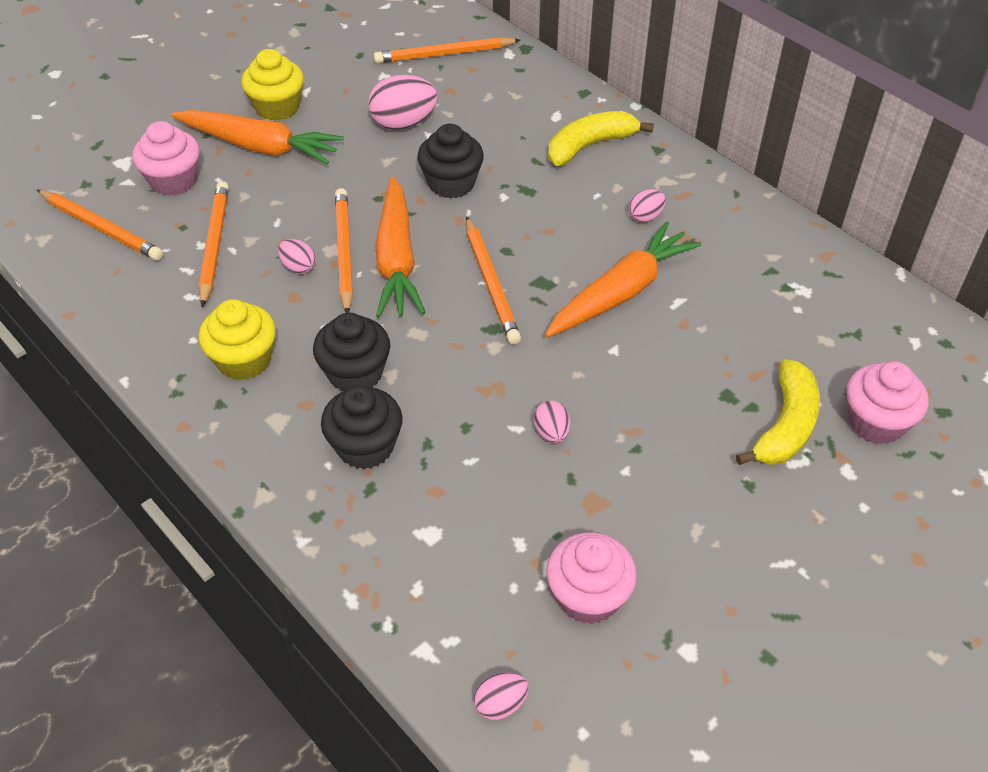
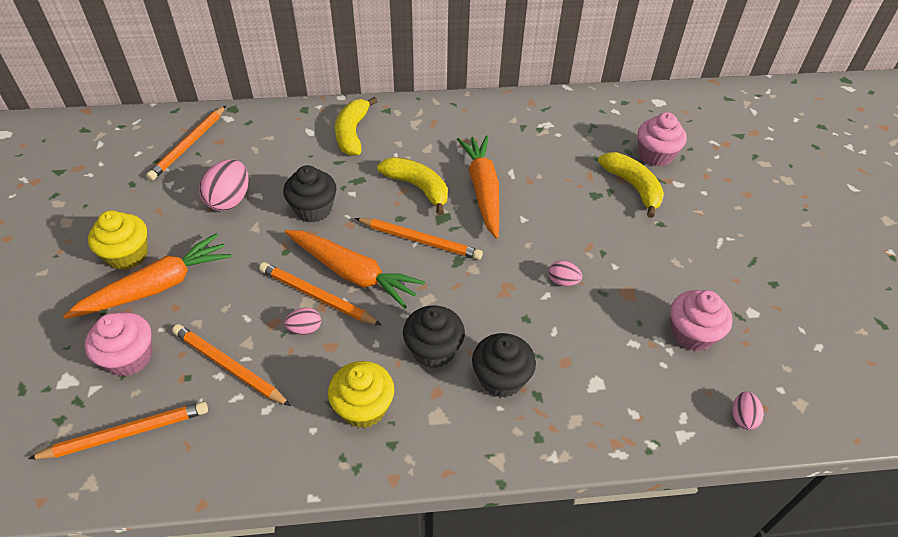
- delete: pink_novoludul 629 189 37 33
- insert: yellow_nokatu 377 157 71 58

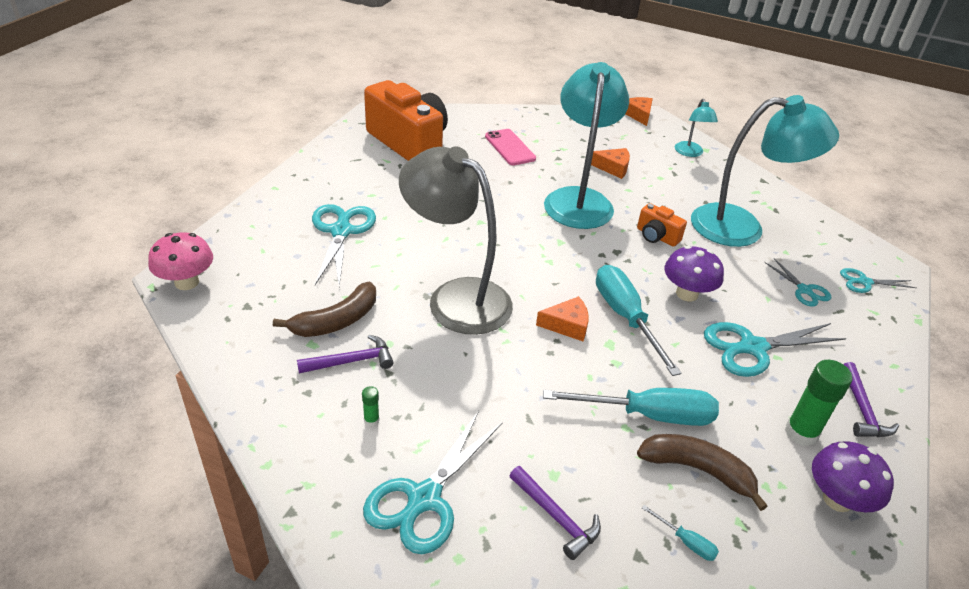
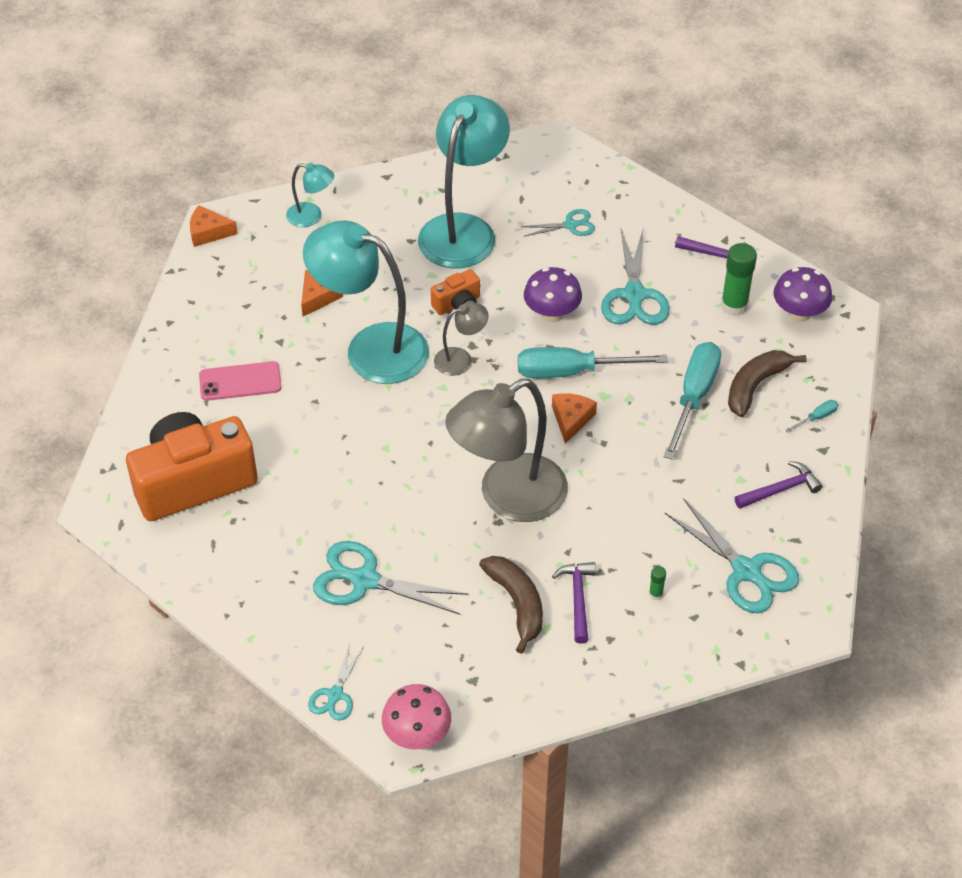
- move: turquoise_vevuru 840 268 76 25 to 308 643 56 78
- insert: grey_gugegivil 434 302 55 74

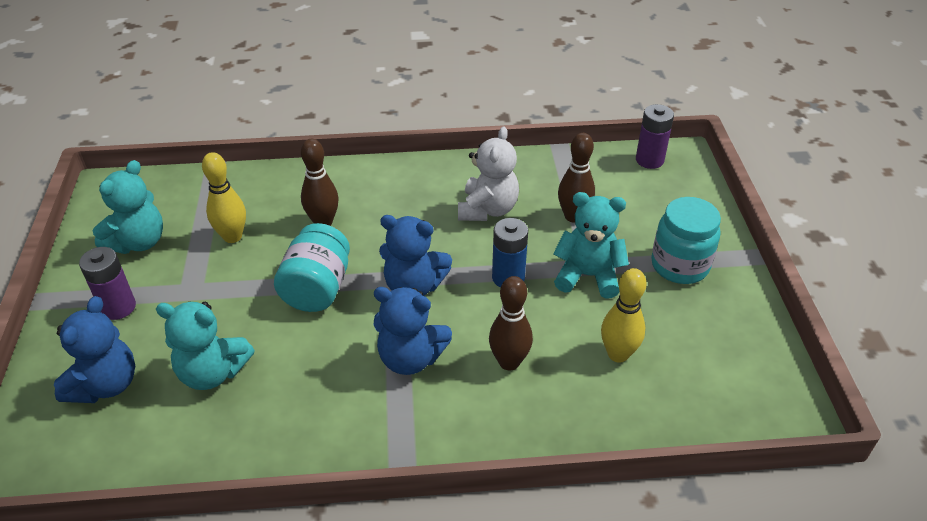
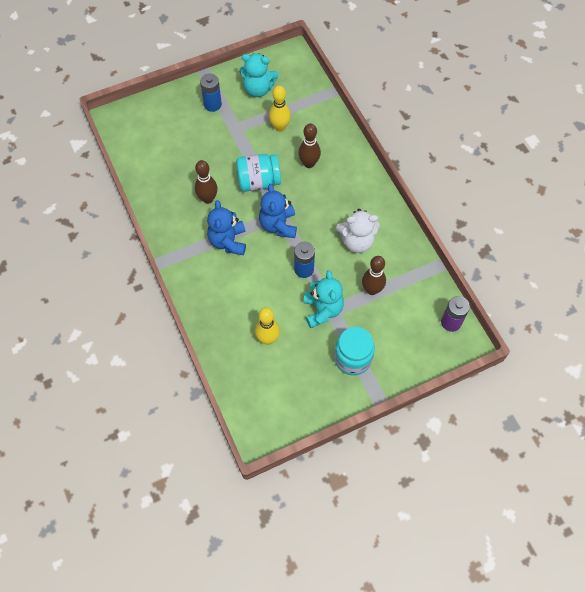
- recolor: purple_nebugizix 79 247 57 73 to blue_nebugizix 200 74 22 38
- move: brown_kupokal 489 276 44 95 to 195 160 23 44
- delete: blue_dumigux 54 296 81 107
- delete: turquoise_dumigux 156 302 99 88

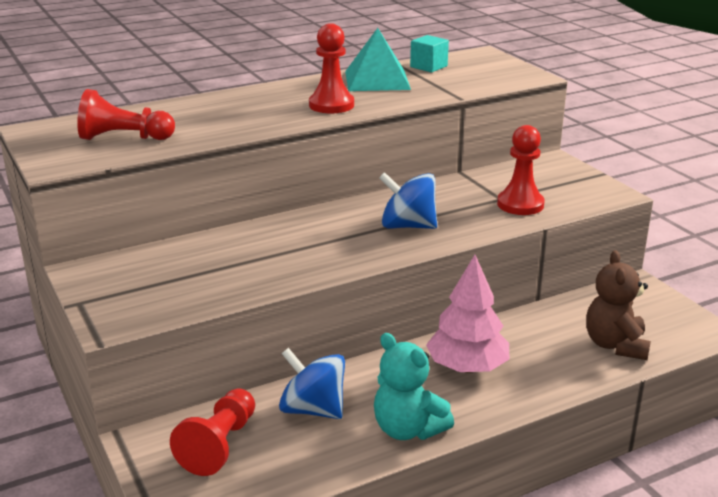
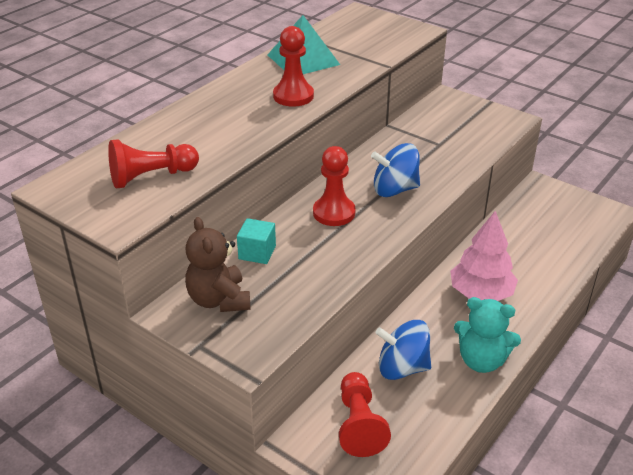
- move: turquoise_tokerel 410 35 39 37 to 237 218 39 46
- move: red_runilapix 497 125 48 90 to 313 146 43 80
- move: brown_dumigux 586 250 65 110 to 185 217 65 95

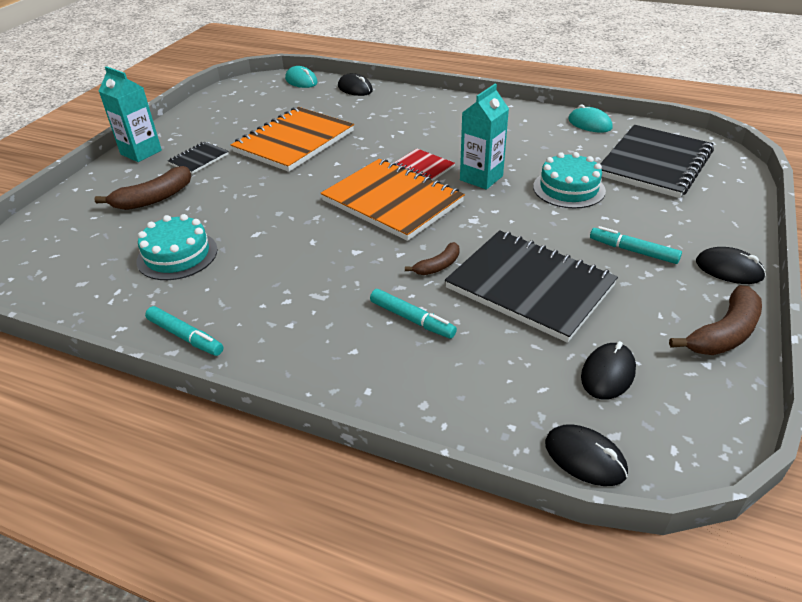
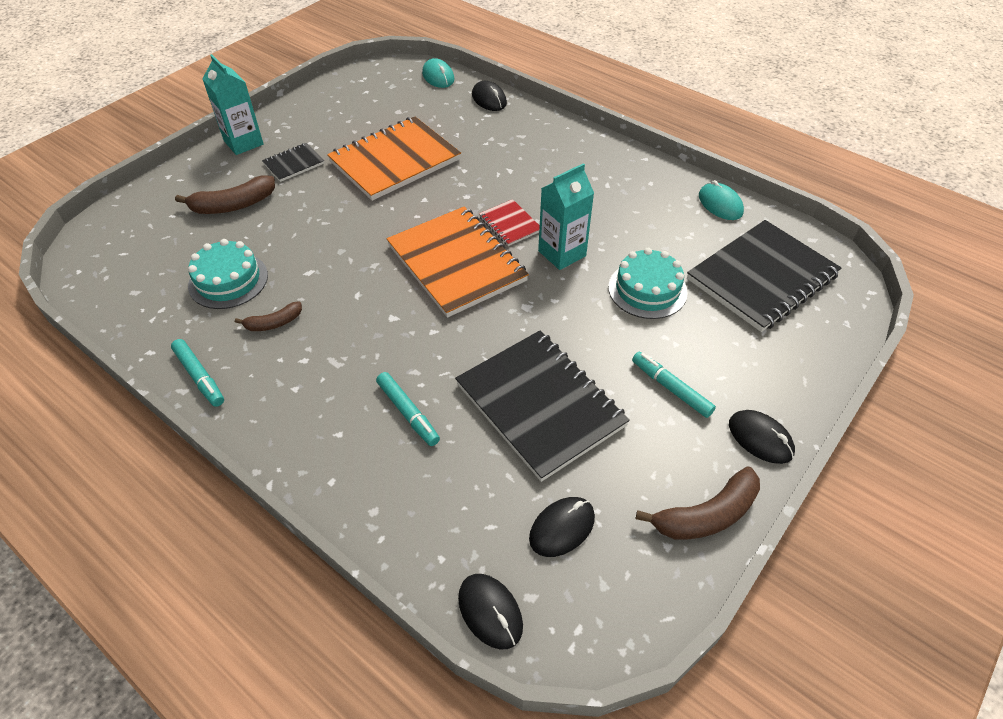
- move: brown_nokatu 405 242 55 33 to 235 301 67 30

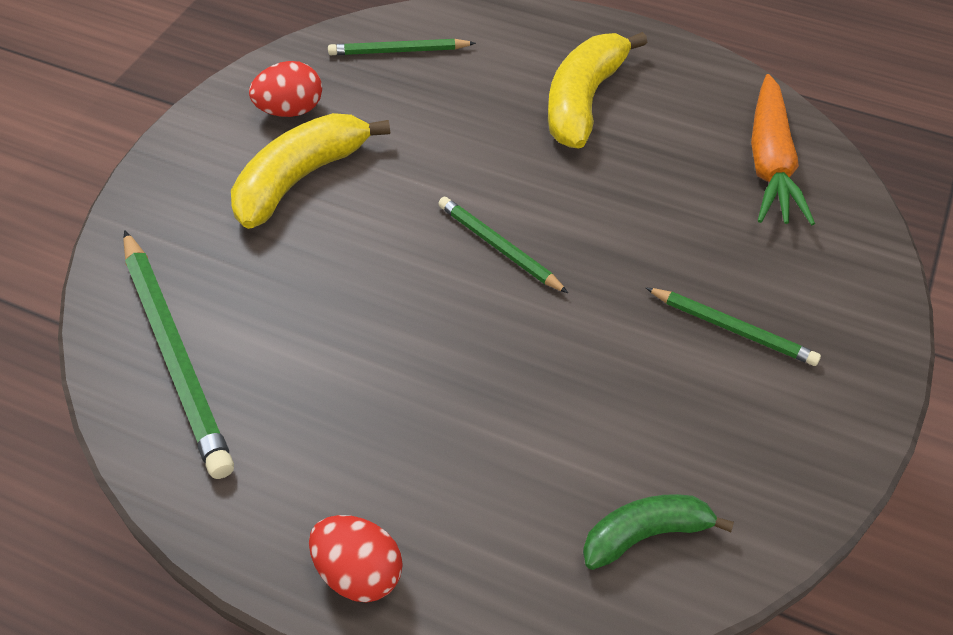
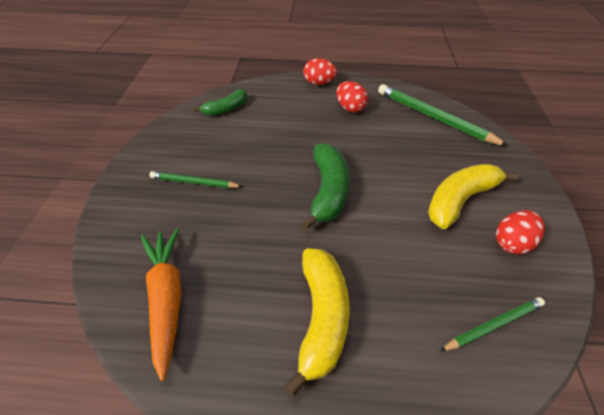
- rotate: yellow_nokatu 231 113 159 116 = 428 164 91 65 150 degrees counterclockwise
- replace: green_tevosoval 438 197 130 96 to green_nokatu 301 143 48 87
- insert: red_novoludul 336 81 32 32

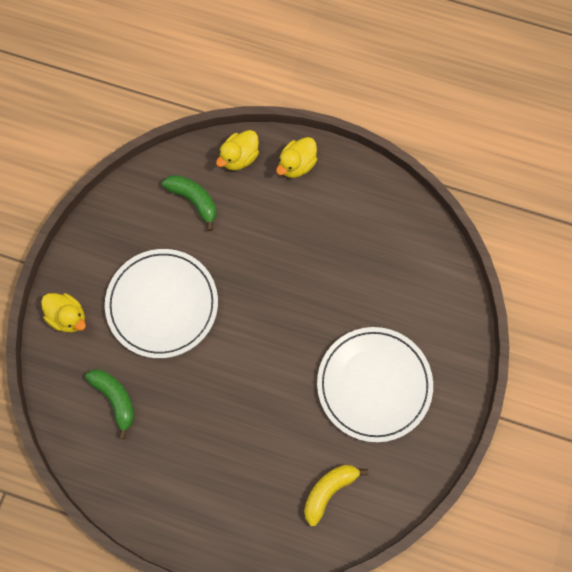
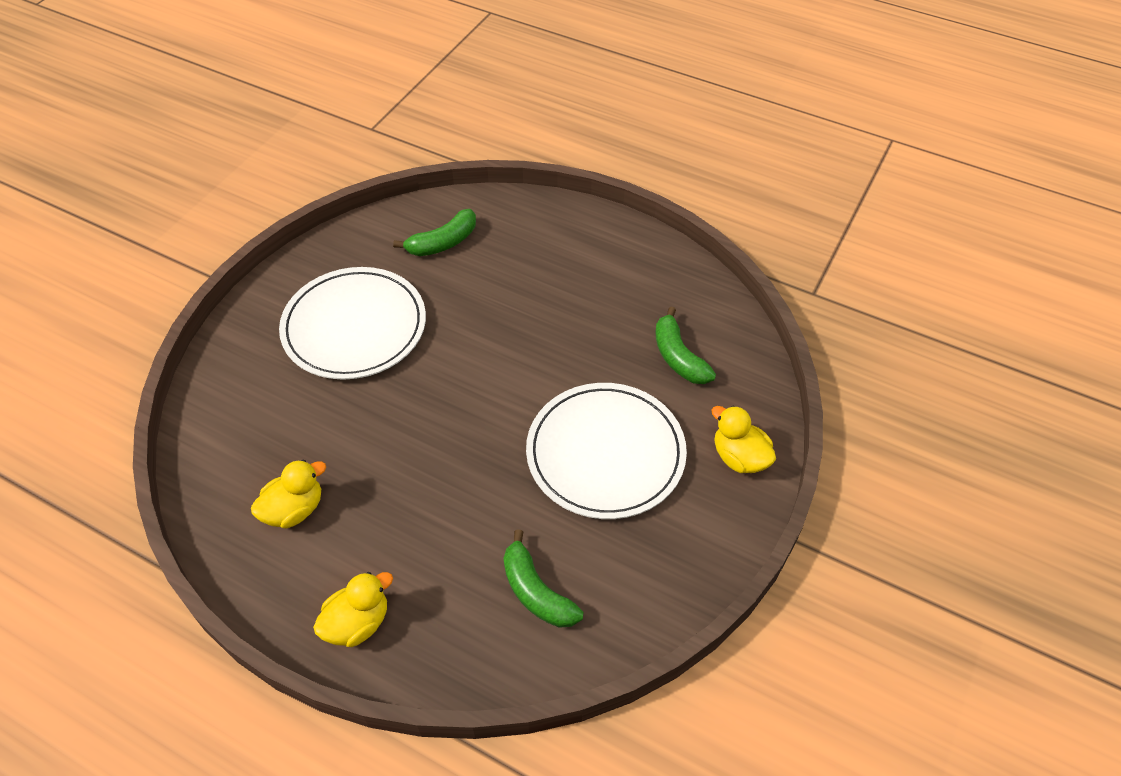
- move: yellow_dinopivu 216 130 43 40 to 251 459 75 70
- recolor: yellow_nokatu 304 465 64 61 to green_nokatu 393 209 83 47

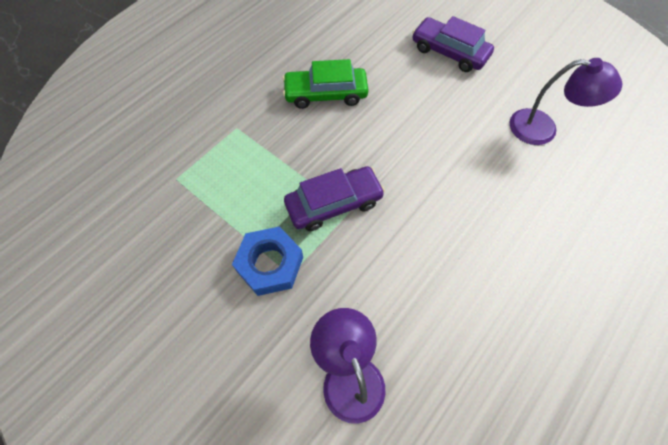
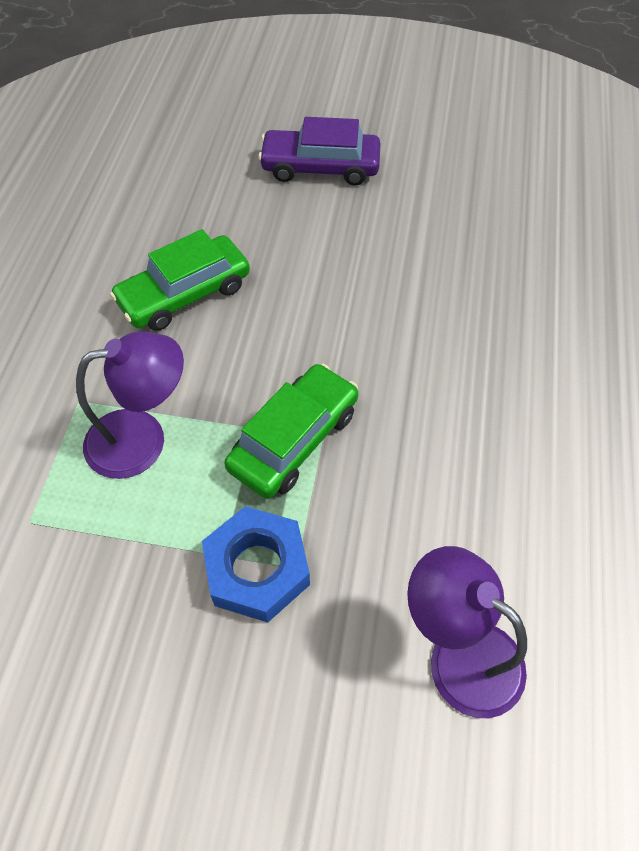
- move: purple_gugegivil 510 58 112 87 to 76 332 108 147
- recolor: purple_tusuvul 284 166 101 65 to green_tusuvul 224 364 134 135

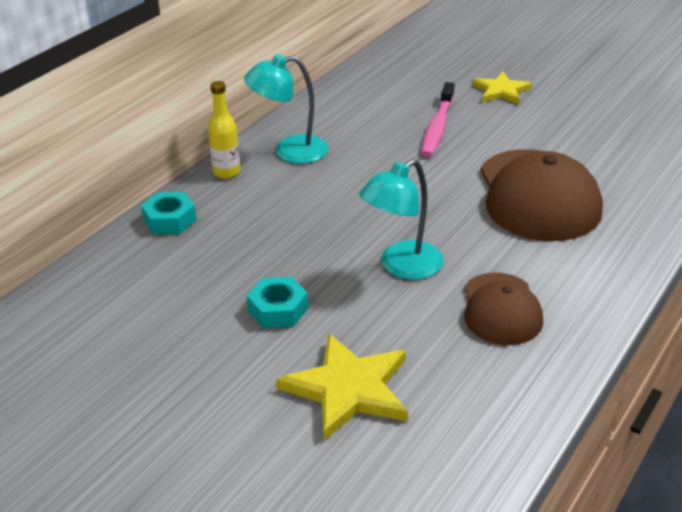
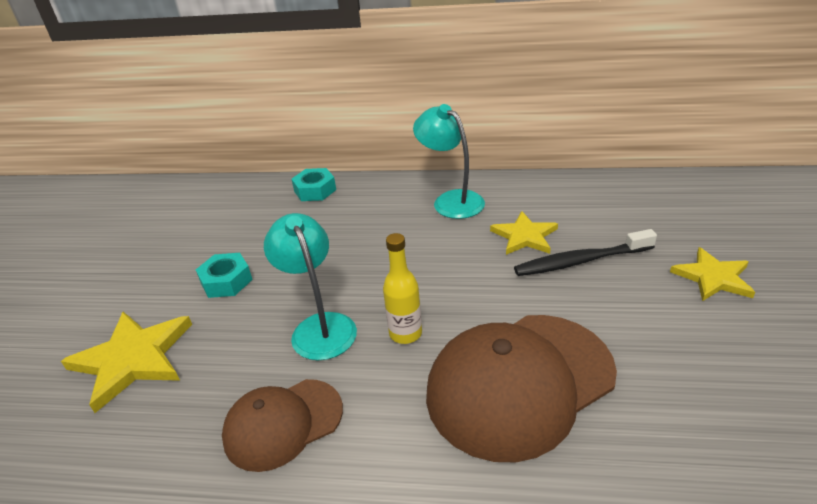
- move: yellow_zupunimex 208 81 32 97 to 383 233 39 111
- recolor: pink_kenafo 421 82 34 75 to black_kenafo 514 229 143 47
- rotate: turquoise_gugegivil 359 159 85 121 = 264 213 93 147 45 degrees clockwise
- insert: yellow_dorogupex 490 211 68 44

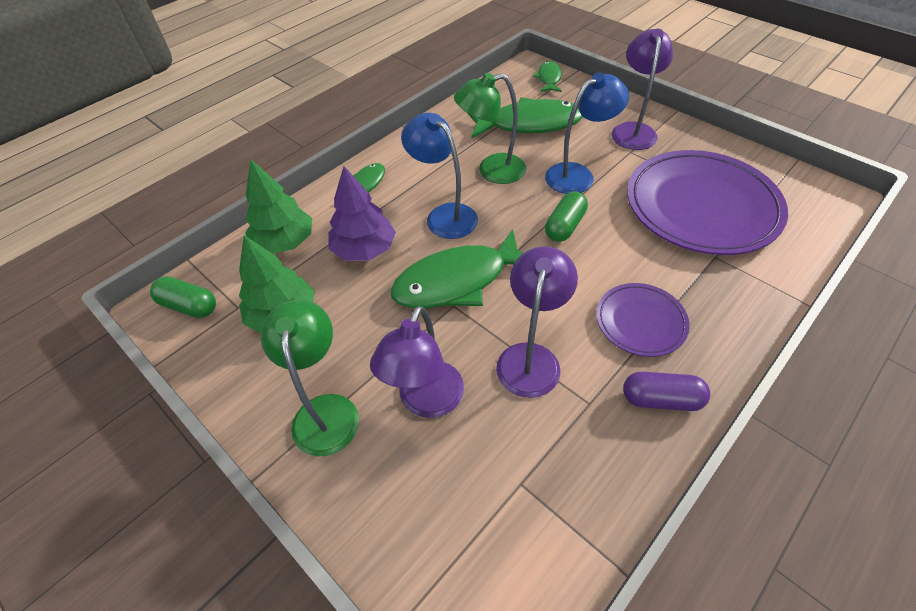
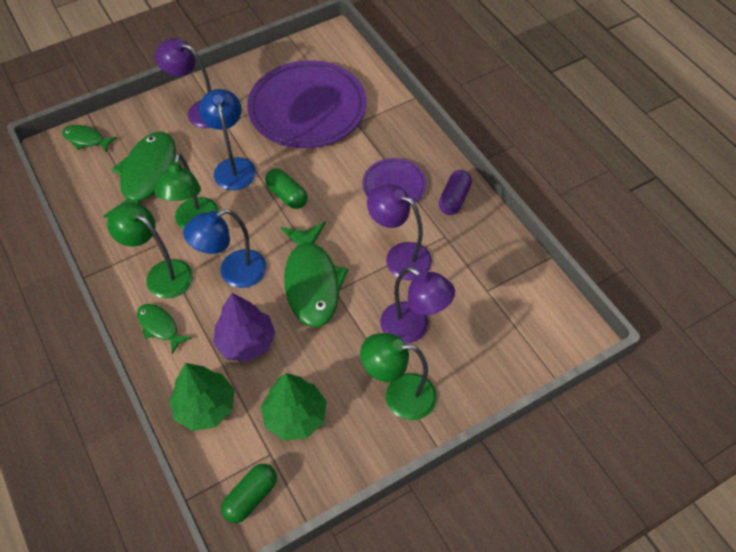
- insert: green_gugegivil 107 202 86 96

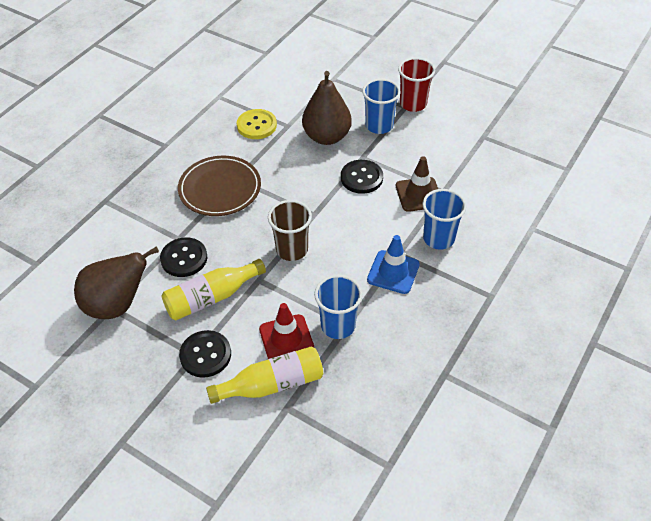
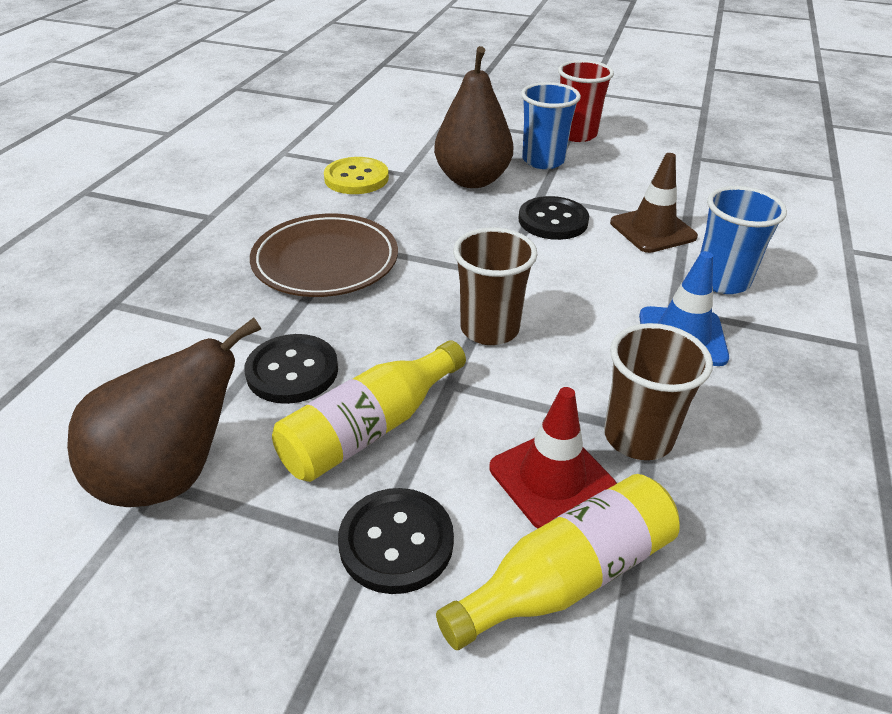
- recolor: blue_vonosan 314 275 48 64 to brown_vonosan 604 323 109 137

